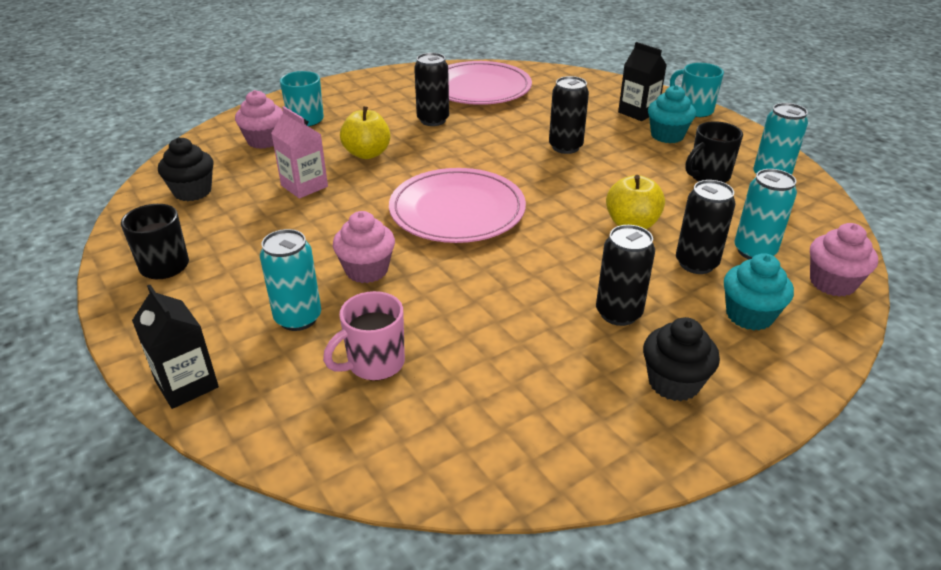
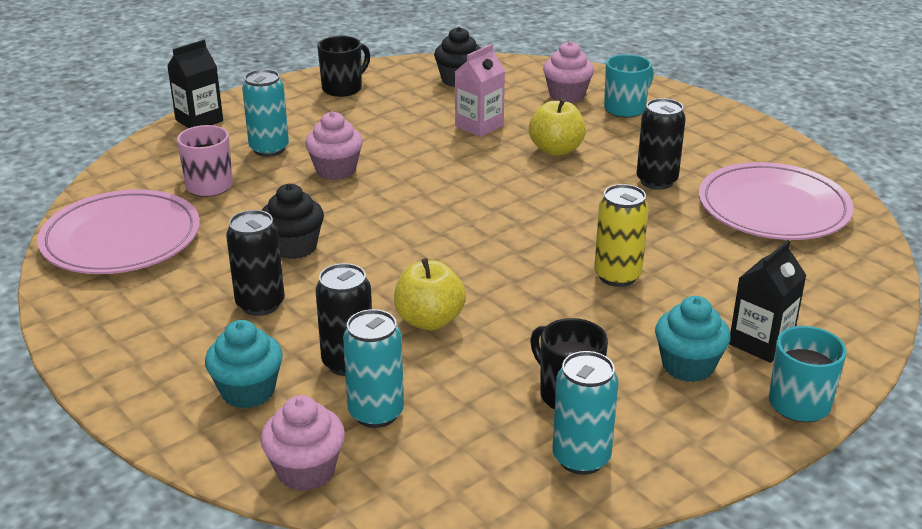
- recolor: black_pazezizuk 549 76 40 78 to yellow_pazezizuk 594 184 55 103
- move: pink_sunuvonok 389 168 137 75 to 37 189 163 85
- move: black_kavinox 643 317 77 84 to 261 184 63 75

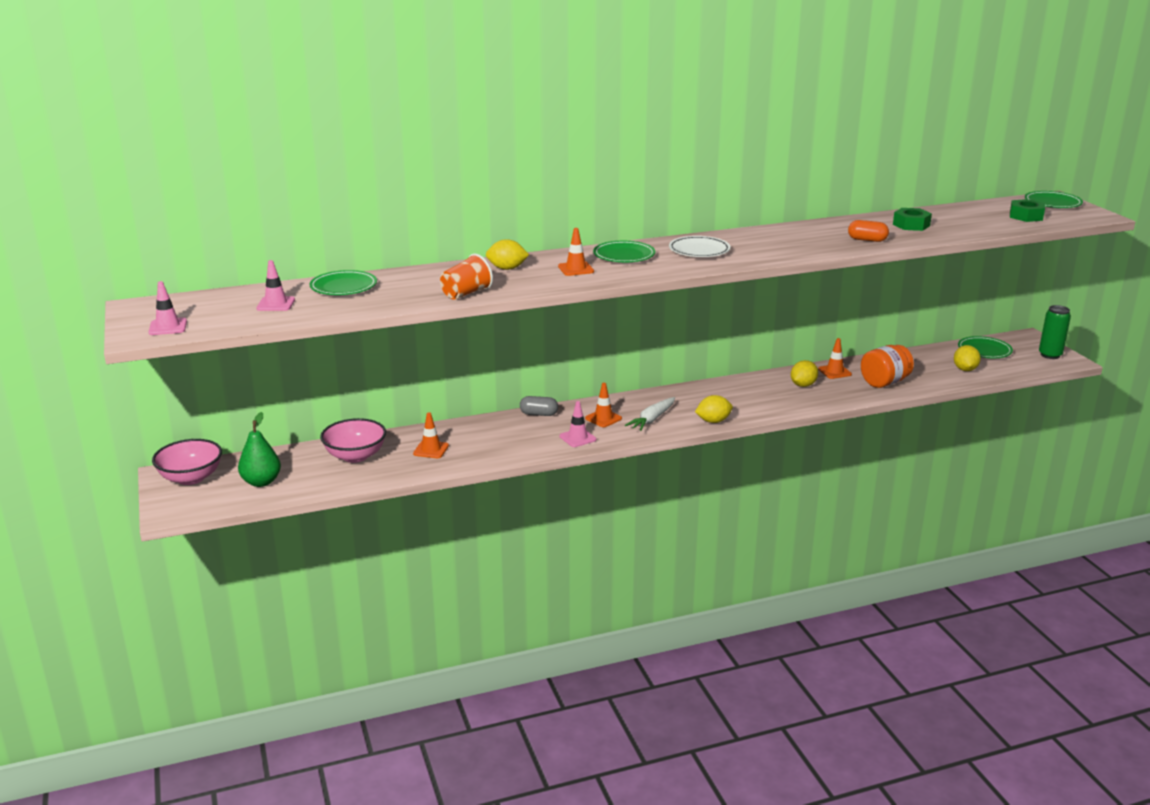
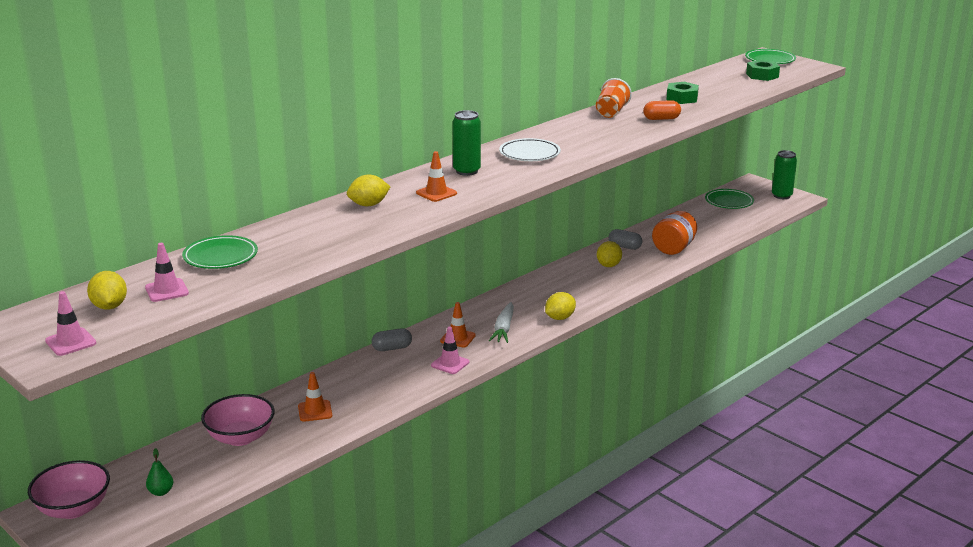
- replace: green_sunuvonok 593 241 62 21 to green_pazezizuk 452 110 29 66
- move: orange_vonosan 440 254 53 46 to 596 78 36 40
- replace: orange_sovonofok 818 338 34 41 to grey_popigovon 609 229 33 21
- move: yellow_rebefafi 954 345 27 26 to 87 271 40 39
- resize: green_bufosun 238 412 43 75 = 146 448 27 48 x0.57

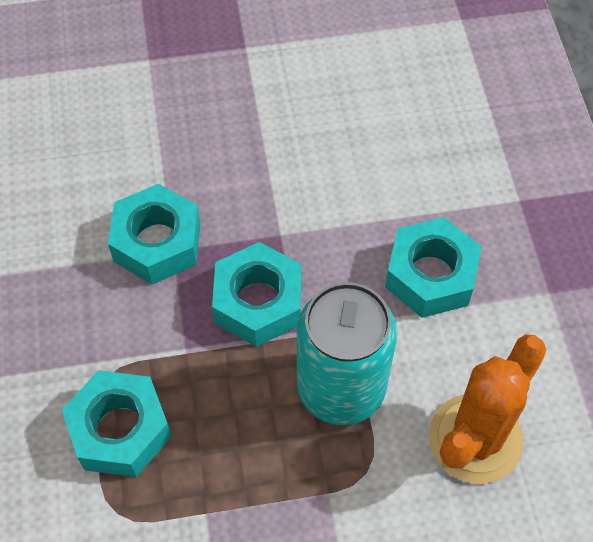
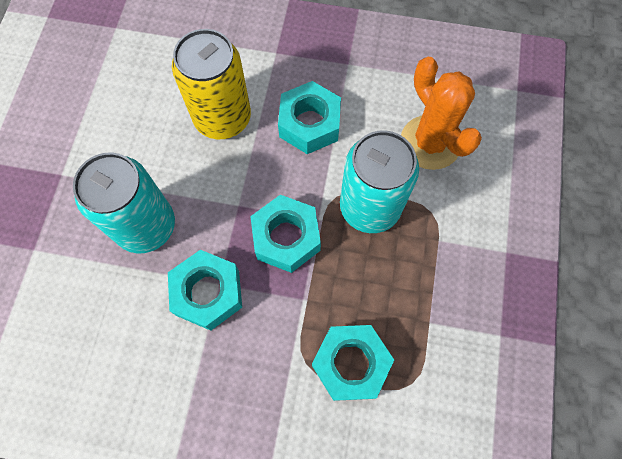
- insert: yellow_pazezizuk 172 29 79 110
- insert: turquoise_pazezizuk 73 153 102 100

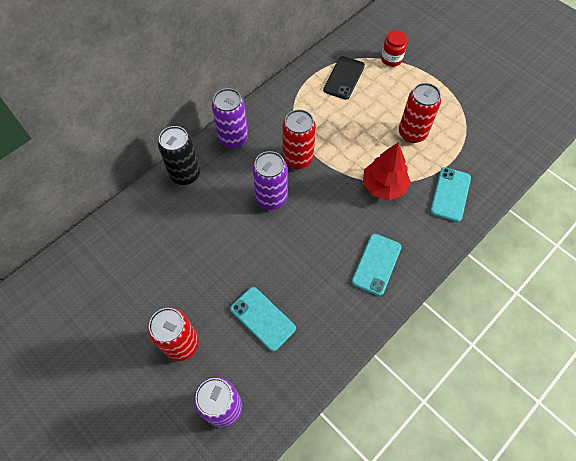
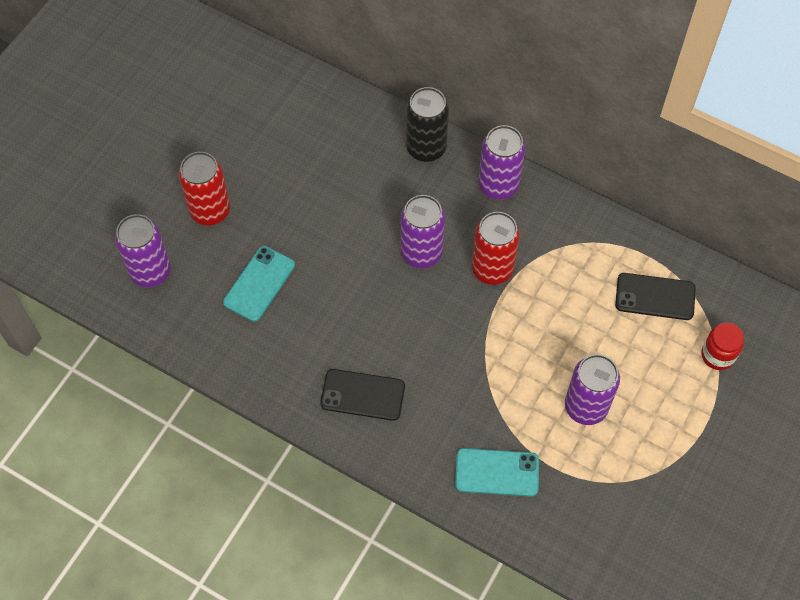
- recolor: red_pazezizuk 399 83 42 60 to purple_pazezizuk 565 354 55 71
- delete: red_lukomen 363 143 48 57
- recolor: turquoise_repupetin 352 234 49 62 to black_repupetin 320 369 85 52

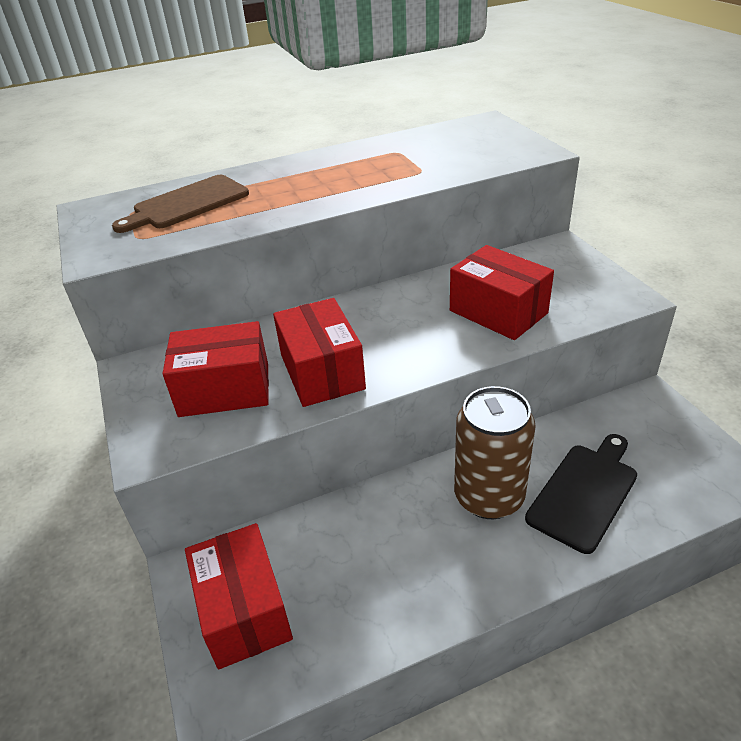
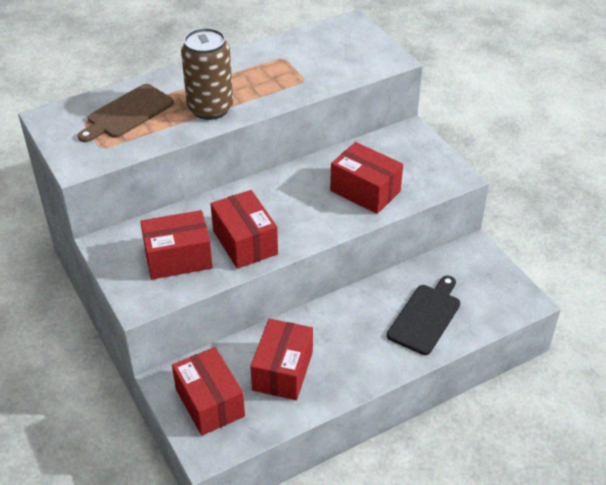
- move: brown_pazezizuk 454 386 82 133 to 181 28 52 92
- insert: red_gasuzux 250 319 63 81

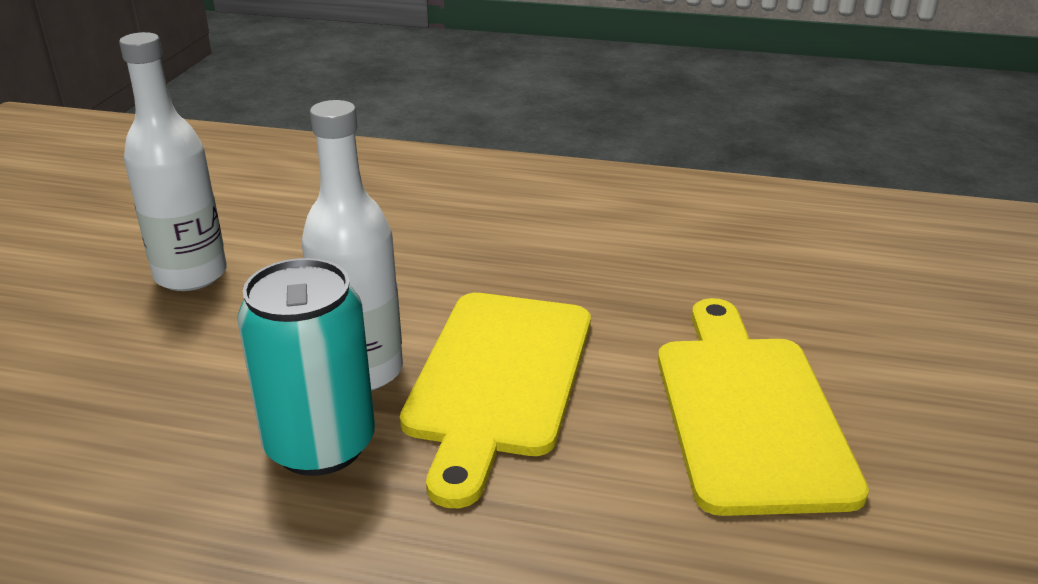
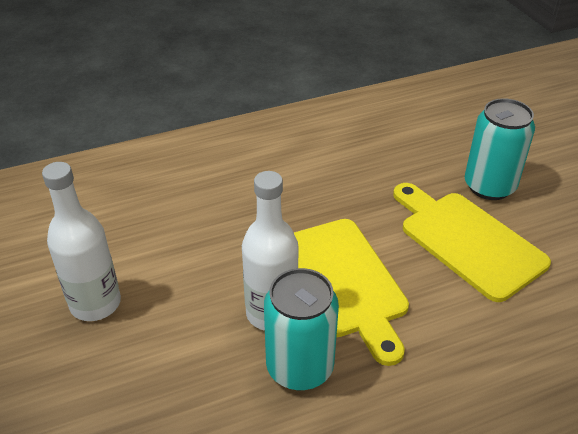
- insert: turquoise_pazezizuk 465 98 70 102

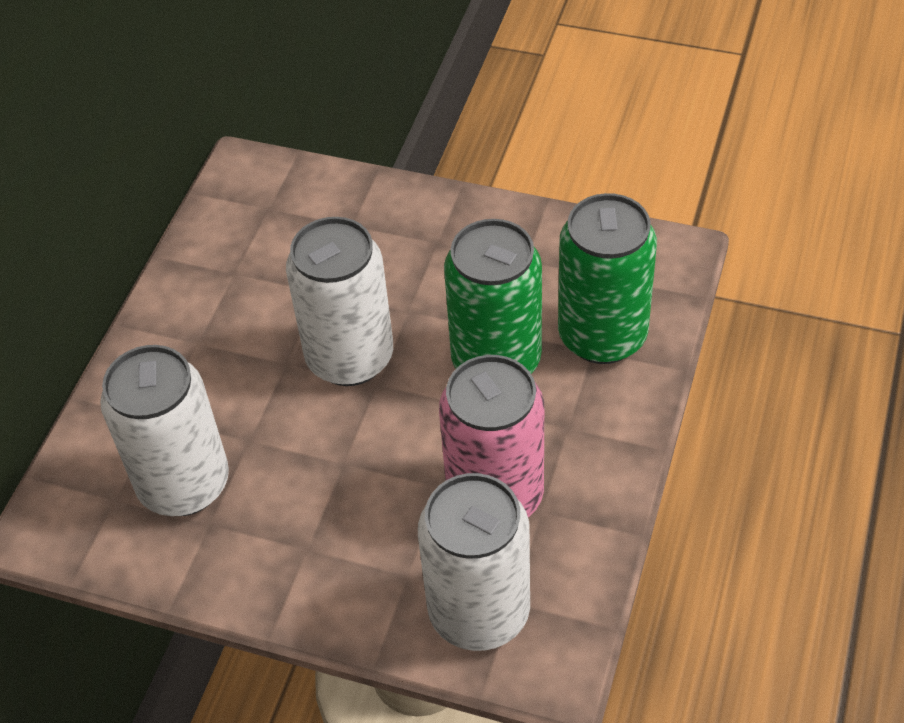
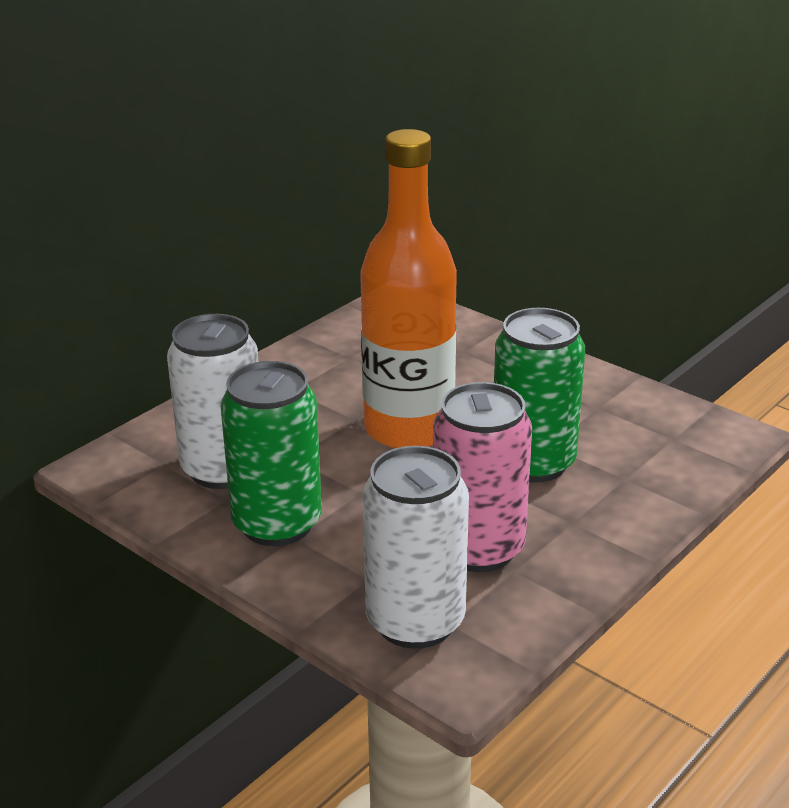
- move: green_pazezizuk 558 193 99 171 to 220 361 102 185
- replace: white_pazezizuk 286 217 107 169 to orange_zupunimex 360 129 97 320

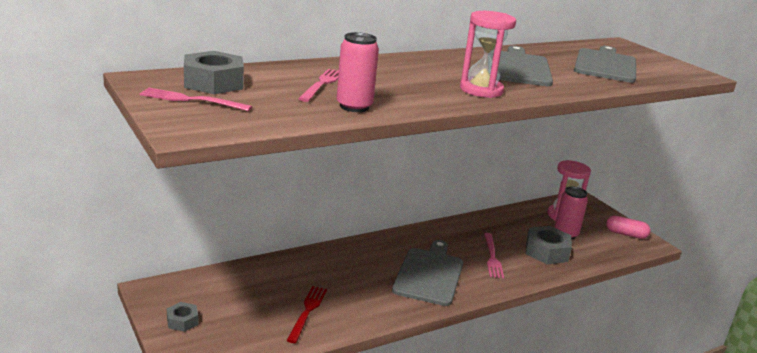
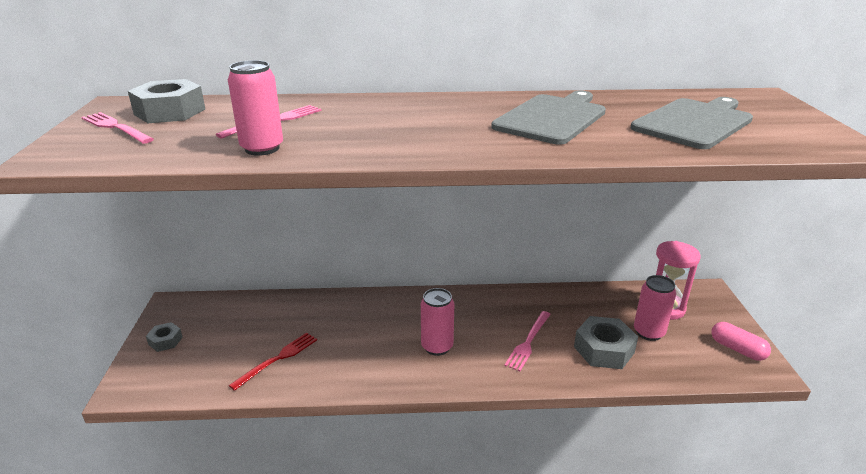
- delete: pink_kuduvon 460 11 56 87
- replace: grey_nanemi 392 240 71 66 to pink_pazezizuk 421 288 33 68

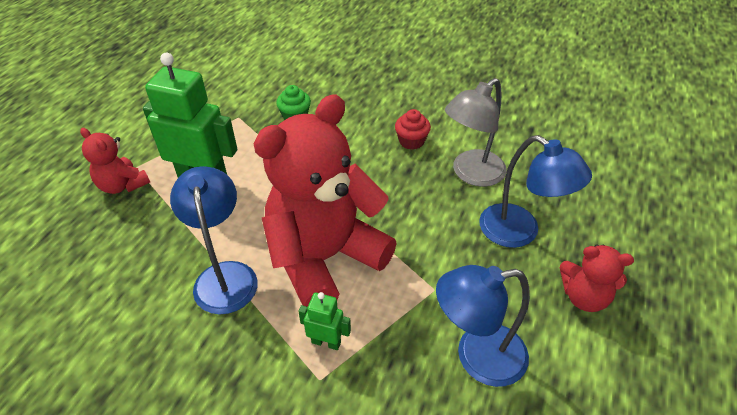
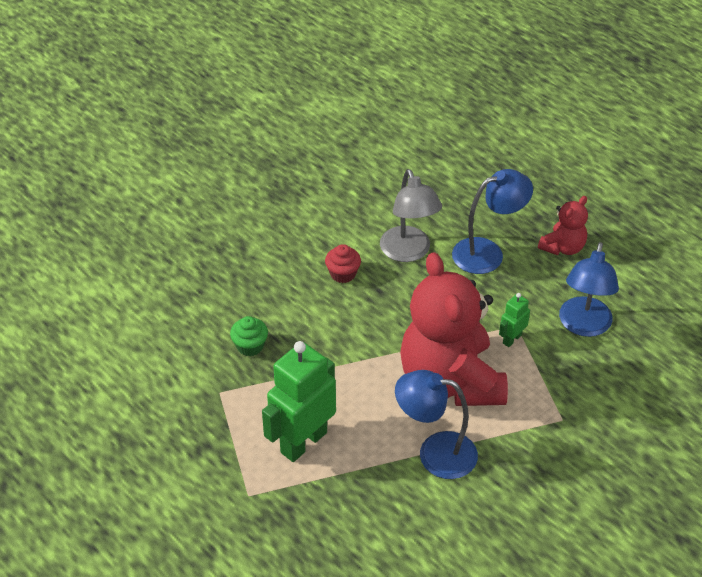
- delete: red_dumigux 80 128 70 66
- move: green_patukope 298 292 53 58 to 499 293 31 54

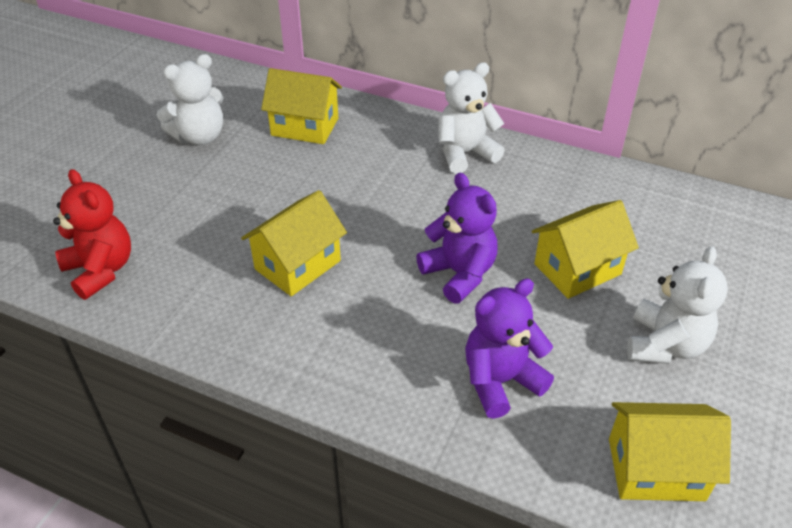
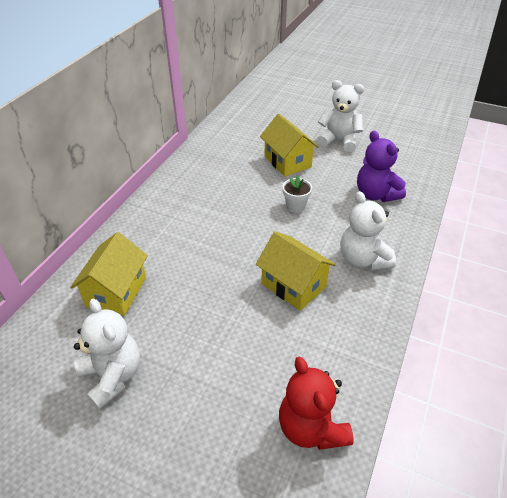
- move: white_dumigux 438 62 67 112 to 340 191 56 80
- rotate: red_dumigux 53 169 78 131 = 279 357 75 93 75 degrees counterclockwise
- replace: purple_dumigux 416 173 82 131 to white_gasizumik 283 176 29 37
- delete: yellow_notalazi 609 402 122 99

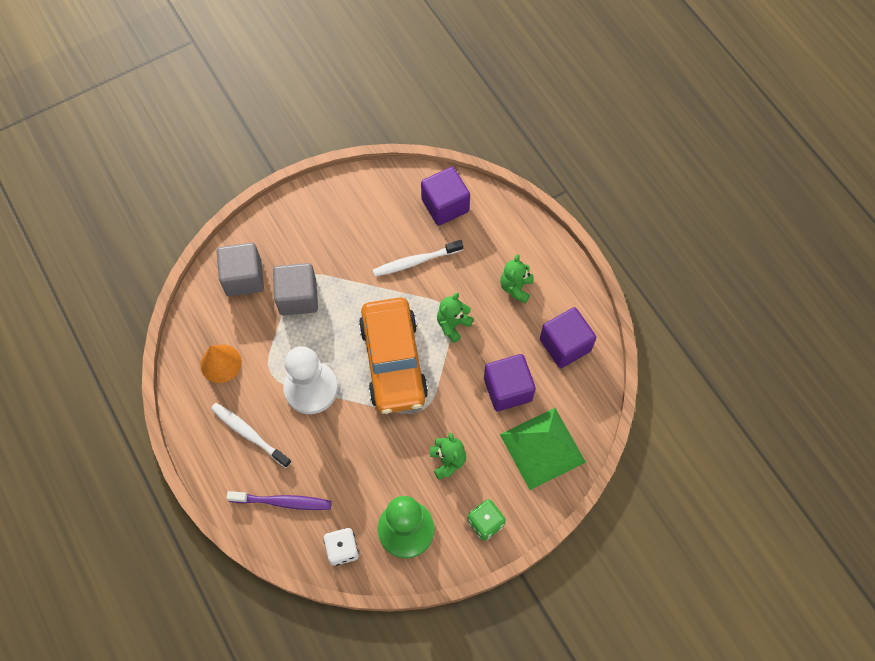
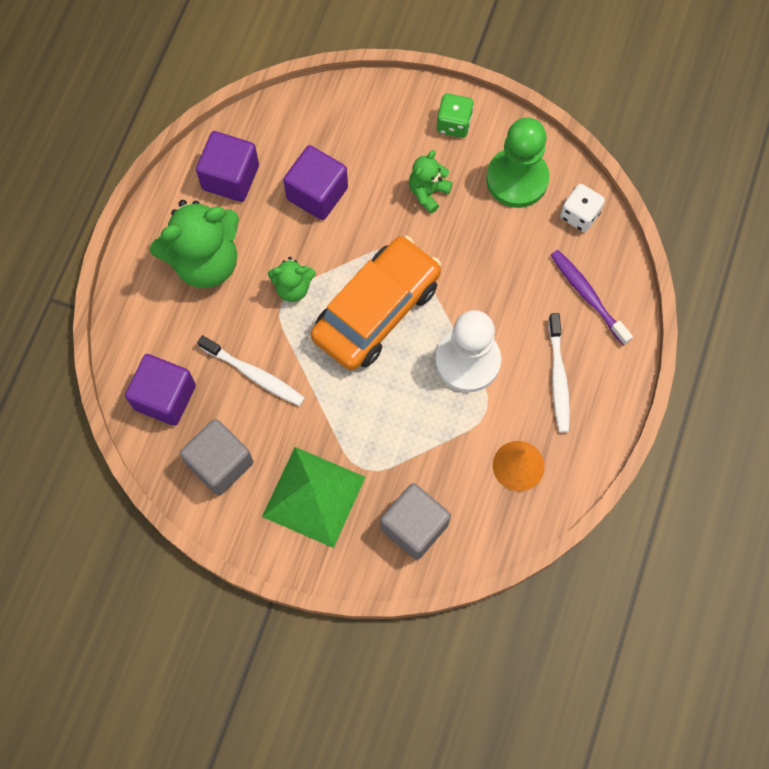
- resize: green_dumigux 500 254 33 50 = 150 200 89 88 x1.96
- move: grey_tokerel 273 263 45 53 to 180 419 73 76
- move: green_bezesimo 500 408 86 82 to 262 447 104 101

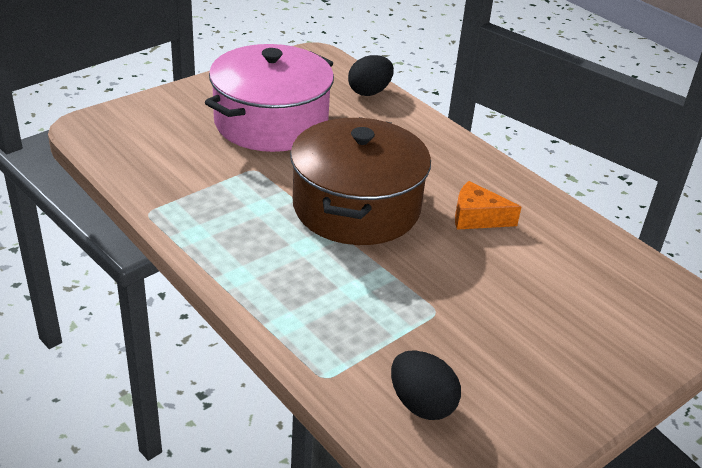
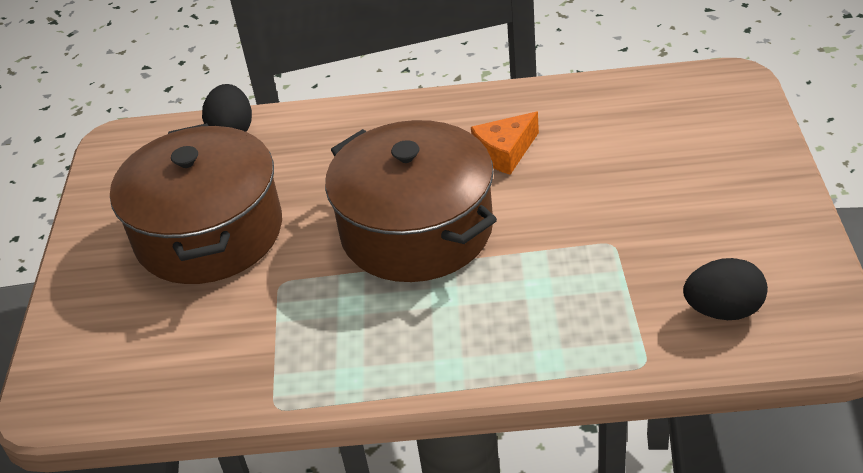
- recolor: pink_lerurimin 205 44 129 108 to brown_lerurimin 110 123 172 161

